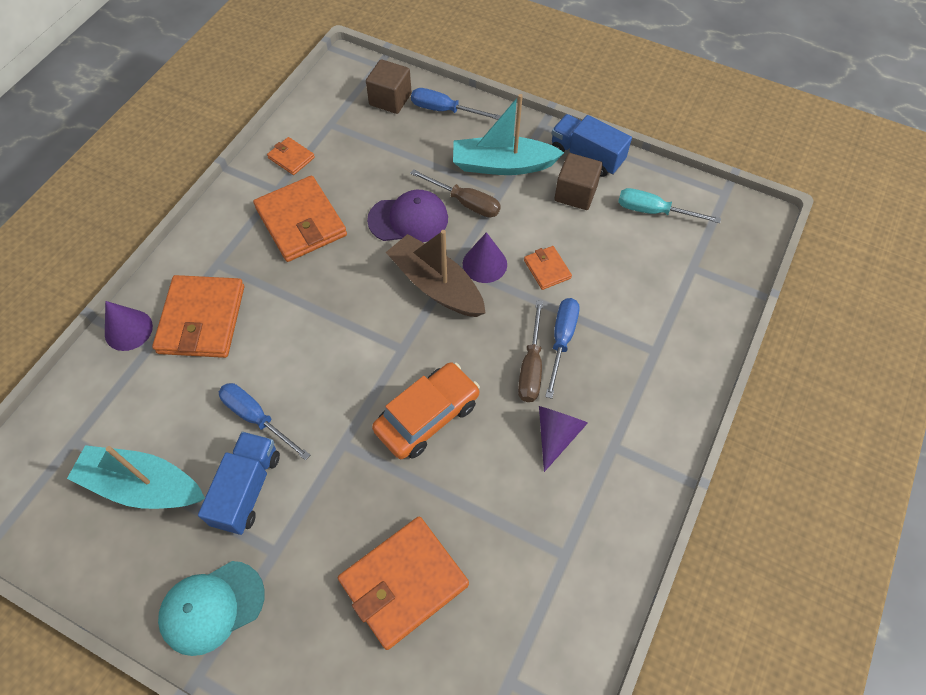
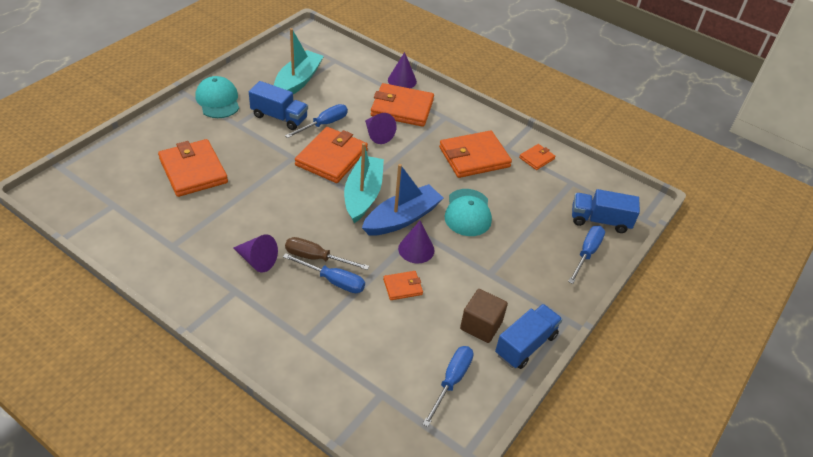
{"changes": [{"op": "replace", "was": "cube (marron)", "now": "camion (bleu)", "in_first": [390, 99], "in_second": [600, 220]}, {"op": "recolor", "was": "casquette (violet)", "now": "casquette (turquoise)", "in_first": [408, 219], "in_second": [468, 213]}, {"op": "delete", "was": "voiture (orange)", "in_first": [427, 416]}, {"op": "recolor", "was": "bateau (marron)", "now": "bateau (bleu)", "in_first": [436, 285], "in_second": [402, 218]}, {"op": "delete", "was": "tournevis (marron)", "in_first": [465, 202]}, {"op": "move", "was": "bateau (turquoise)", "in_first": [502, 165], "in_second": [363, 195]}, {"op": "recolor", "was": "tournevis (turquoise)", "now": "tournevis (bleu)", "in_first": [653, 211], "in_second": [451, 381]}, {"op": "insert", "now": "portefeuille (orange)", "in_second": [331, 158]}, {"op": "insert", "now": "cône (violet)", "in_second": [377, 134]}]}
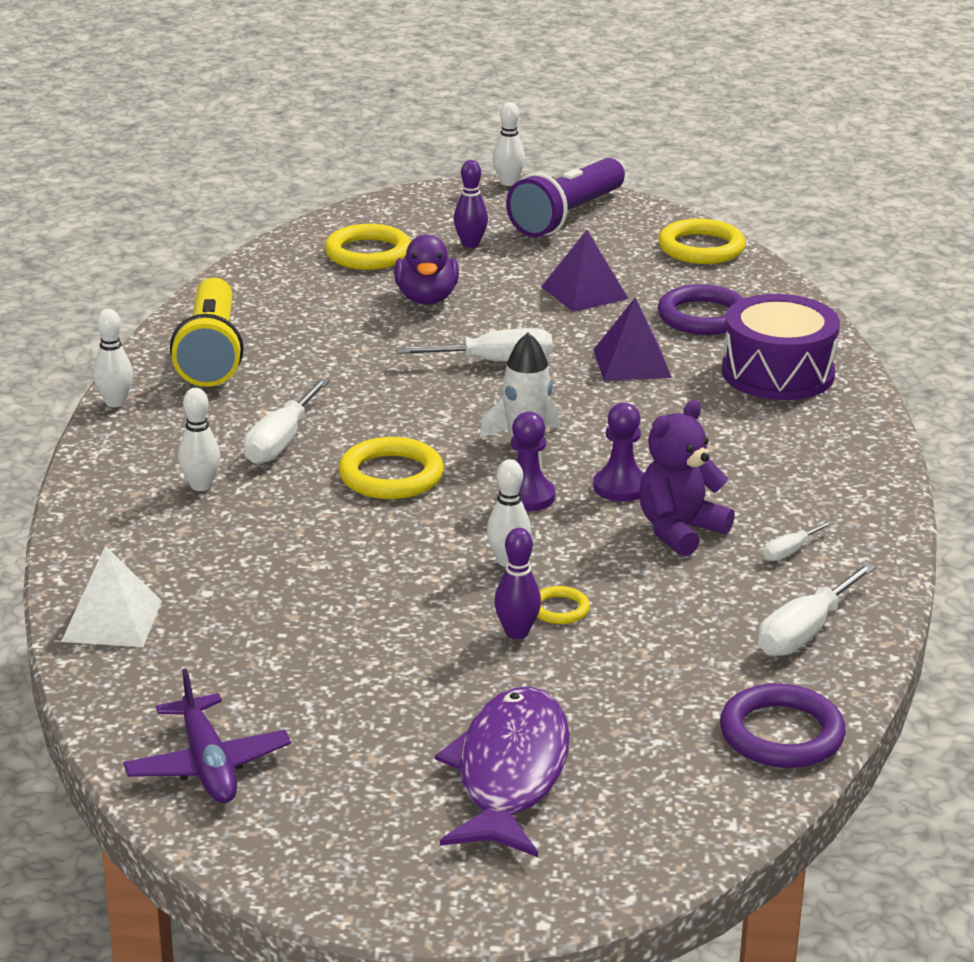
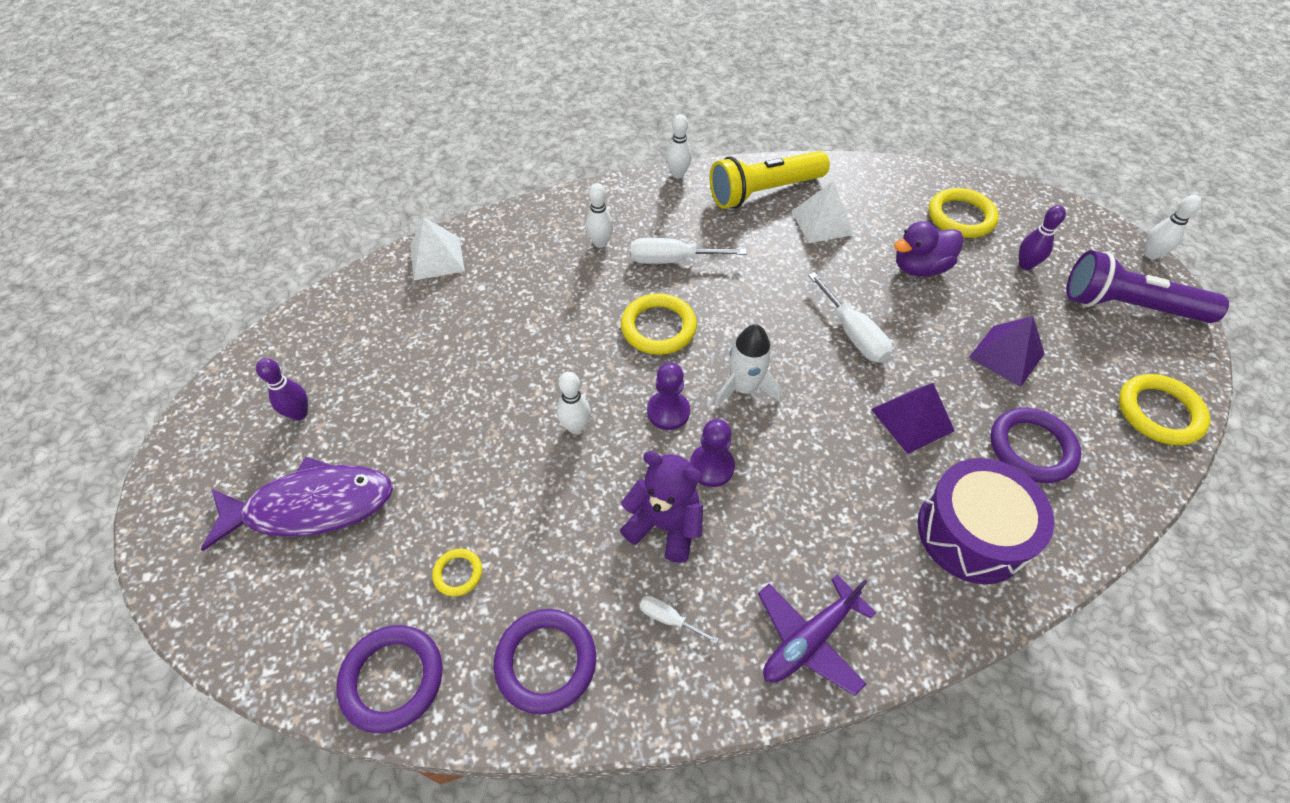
{"changes": [{"op": "move", "was": "avion (violet)", "in_first": [208, 765], "in_second": [809, 640]}, {"op": "move", "was": "quille (violet)", "in_first": [517, 633], "in_second": [299, 413]}, {"op": "move", "was": "anneau (jaune)", "in_first": [559, 609], "in_second": [458, 573]}, {"op": "replace", "was": "tournevis (blanc)", "now": "anneau (violet)", "in_first": [805, 632], "in_second": [546, 662]}, {"op": "insert", "now": "pyramide (blanc)", "in_second": [822, 223]}]}
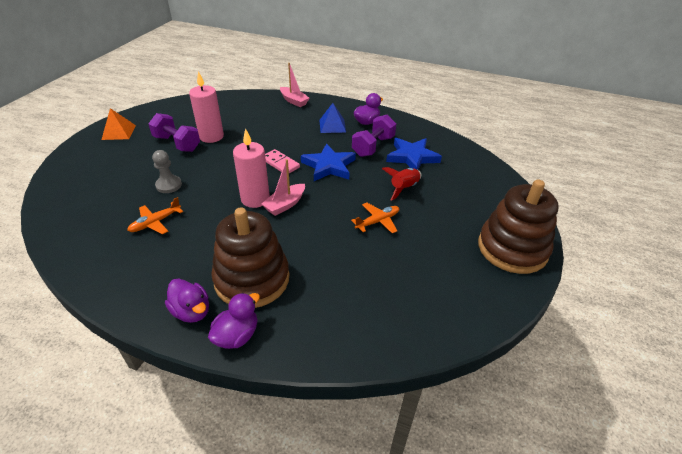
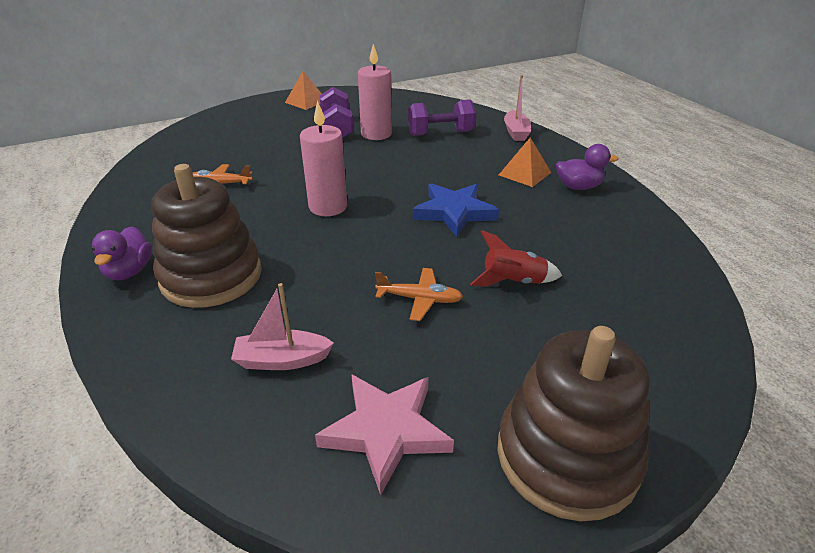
{"changes": [{"op": "delete", "was": "pion (gris)", "in_first": [169, 185]}, {"op": "delete", "was": "canard (violet)", "in_first": [237, 335]}, {"op": "move", "was": "bateau (rose)", "in_first": [285, 204], "in_second": [282, 360]}, {"op": "delete", "was": "domino (rose)", "in_first": [280, 163]}, {"op": "recolor", "was": "pyramide (bleu)", "now": "pyramide (orange)", "in_first": [332, 126], "in_second": [524, 173]}, {"op": "move", "was": "haltère (violet)", "in_first": [373, 146], "in_second": [440, 133]}, {"op": "delete", "was": "étoile (bleu)", "in_first": [412, 157]}, {"op": "insert", "now": "étoile (rose)", "in_second": [386, 431]}]}
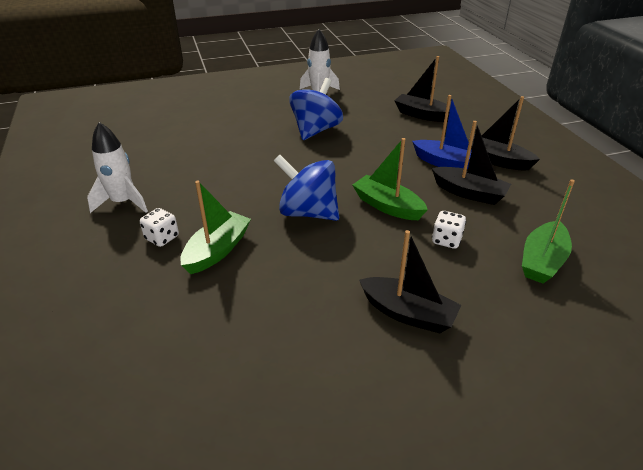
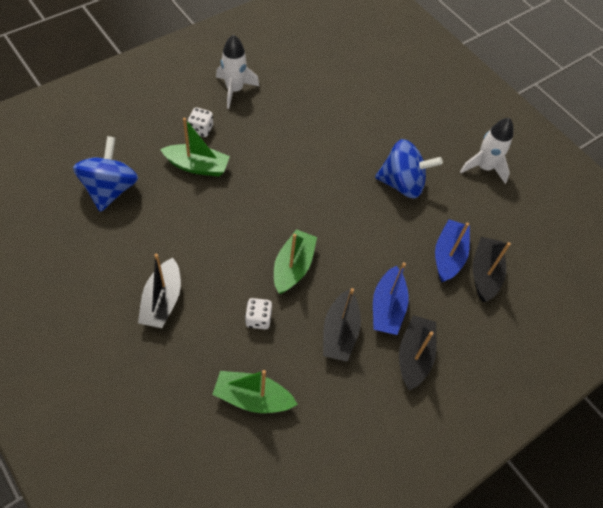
{"changes": [{"op": "move", "was": "toupie (bleu)", "in_first": [308, 212], "in_second": [110, 189]}, {"op": "insert", "now": "bateau (bleu)", "in_second": [448, 256]}]}
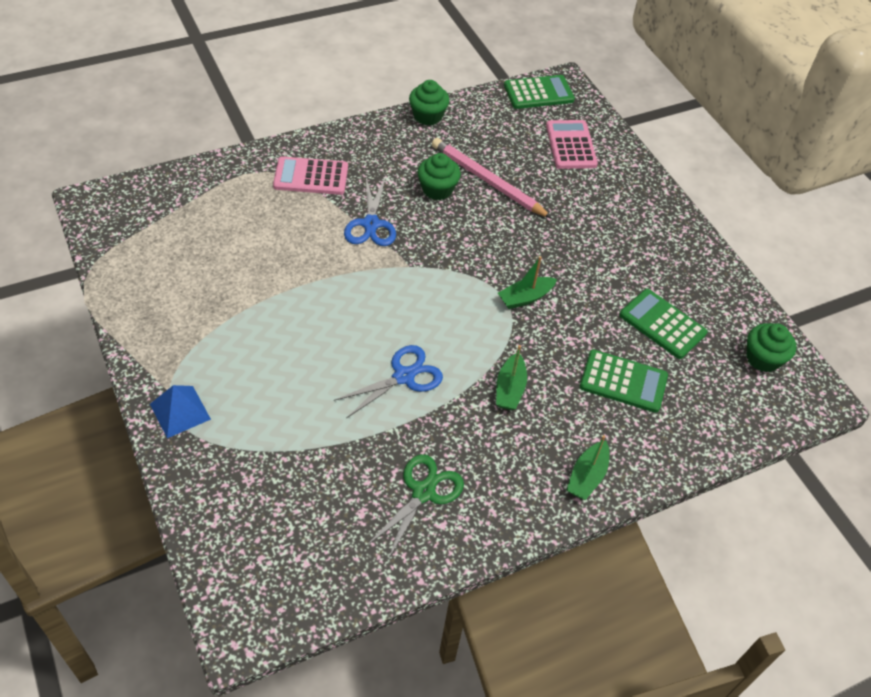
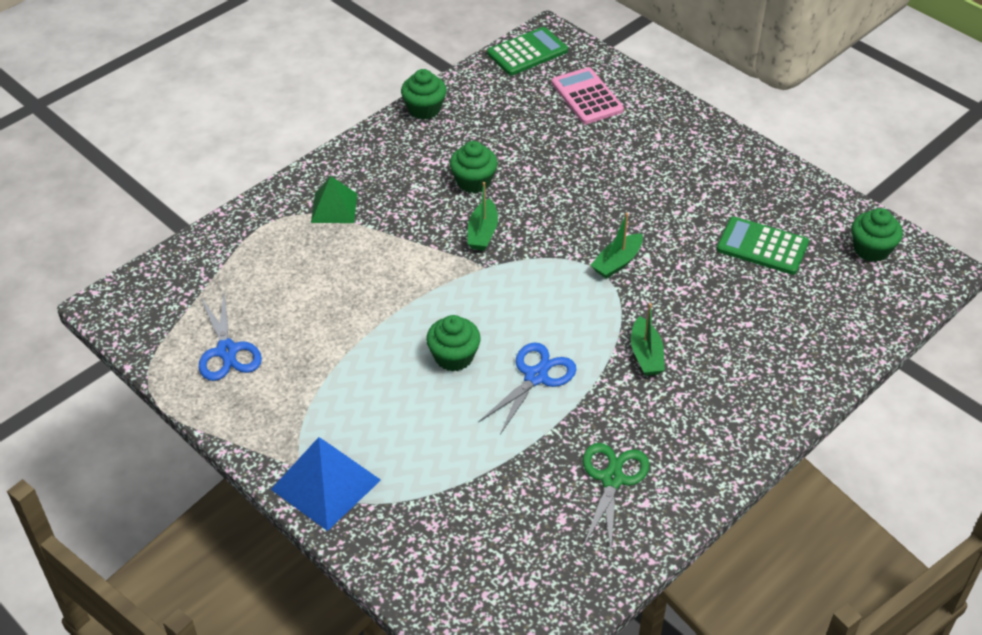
{"changes": [{"op": "resize", "was": "pyramide (bleu)", "in_first": [180, 411], "in_second": [326, 484], "ratio": 1.53}, {"op": "replace", "was": "calculatrice (rose)", "now": "pyramide (vert)", "in_first": [311, 177], "in_second": [334, 208]}, {"op": "move", "was": "ciseaux (bleu)", "in_first": [371, 224], "in_second": [227, 351]}, {"op": "delete", "was": "crayon (rose)", "in_first": [488, 181]}, {"op": "move", "was": "bateau (vert)", "in_first": [587, 476], "in_second": [482, 233]}, {"op": "delete", "was": "calculatrice (vert)", "in_first": [623, 381]}, {"op": "insert", "now": "muffin (vert)", "in_second": [454, 357]}]}
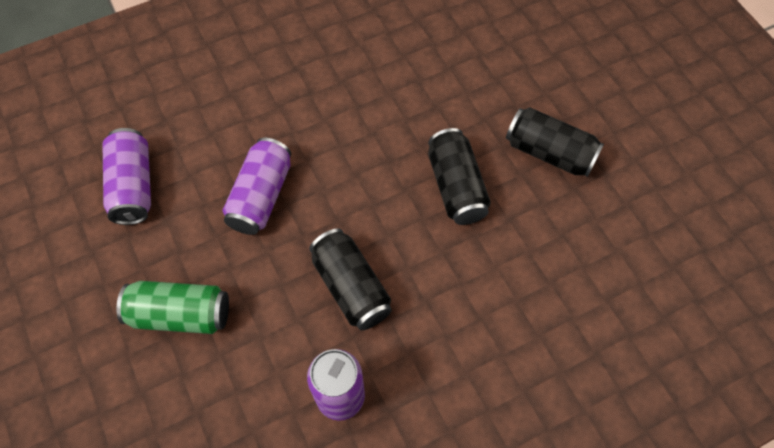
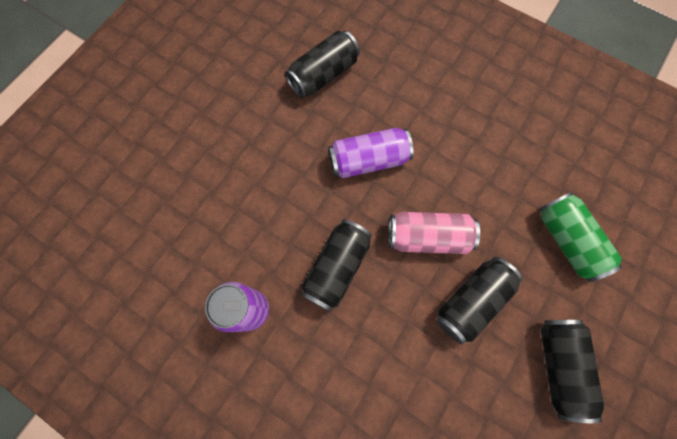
{"changes": [{"op": "recolor", "was": "canette (violet)", "now": "canette (noir)", "in_first": [133, 186], "in_second": [323, 75]}, {"op": "move", "was": "canette (vert)", "in_first": [180, 314], "in_second": [567, 240]}, {"op": "insert", "now": "canette (rose)", "in_second": [427, 237]}]}
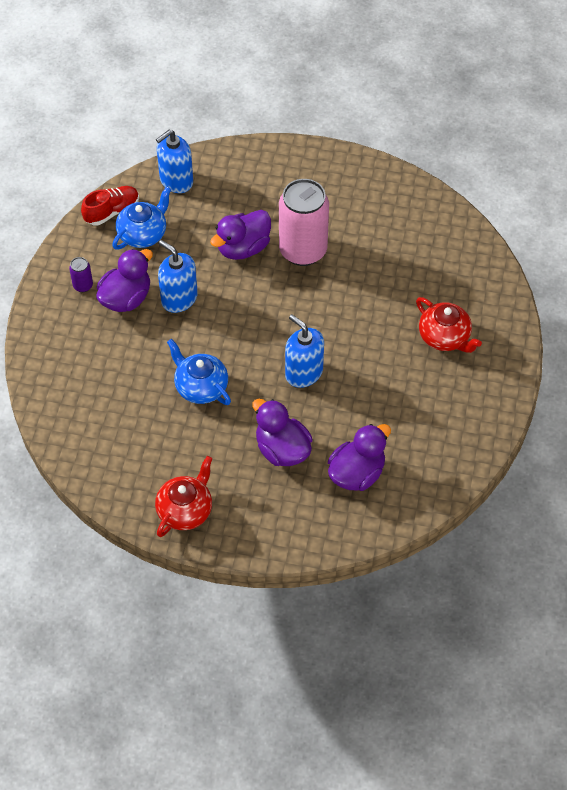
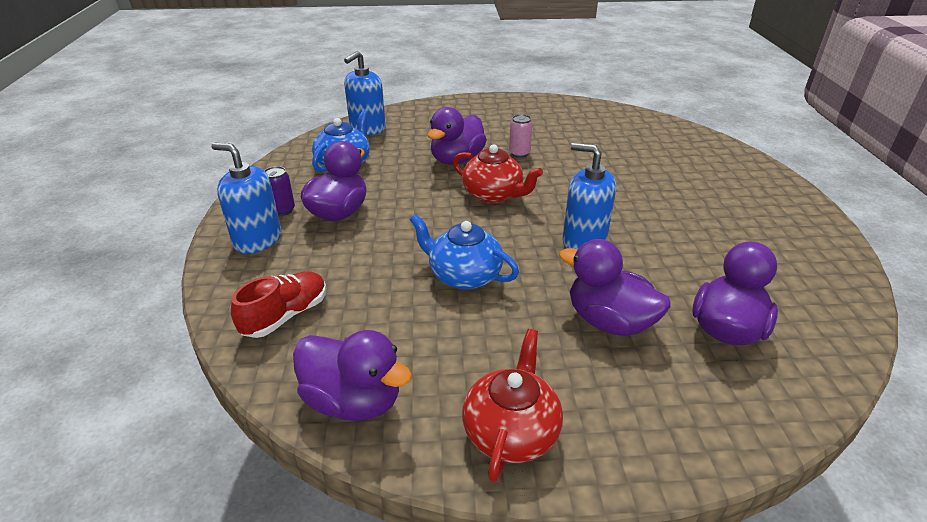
{"changes": [{"op": "move", "was": "chaussure (rouge)", "in_first": [112, 212], "in_second": [286, 316]}, {"op": "move", "was": "distributeur de savon (bleu)", "in_first": [179, 298], "in_second": [257, 240]}, {"op": "resize", "was": "canette (rose)", "in_first": [303, 250], "in_second": [519, 153], "ratio": 0.41}, {"op": "move", "was": "théière (rouge)", "in_first": [444, 337], "in_second": [493, 194]}, {"op": "insert", "now": "canard (violet)", "in_second": [353, 401]}]}
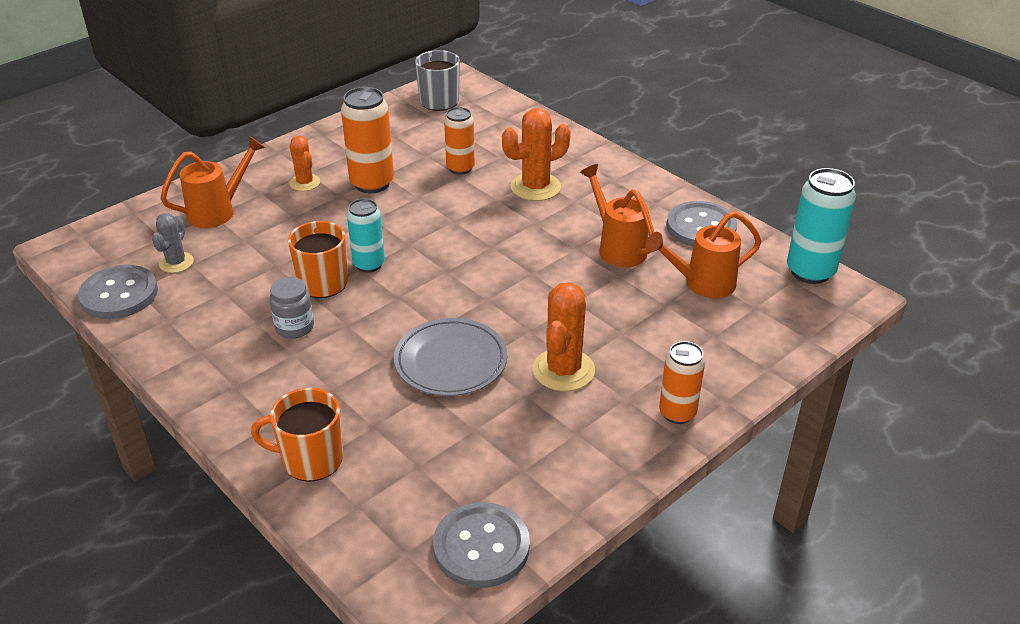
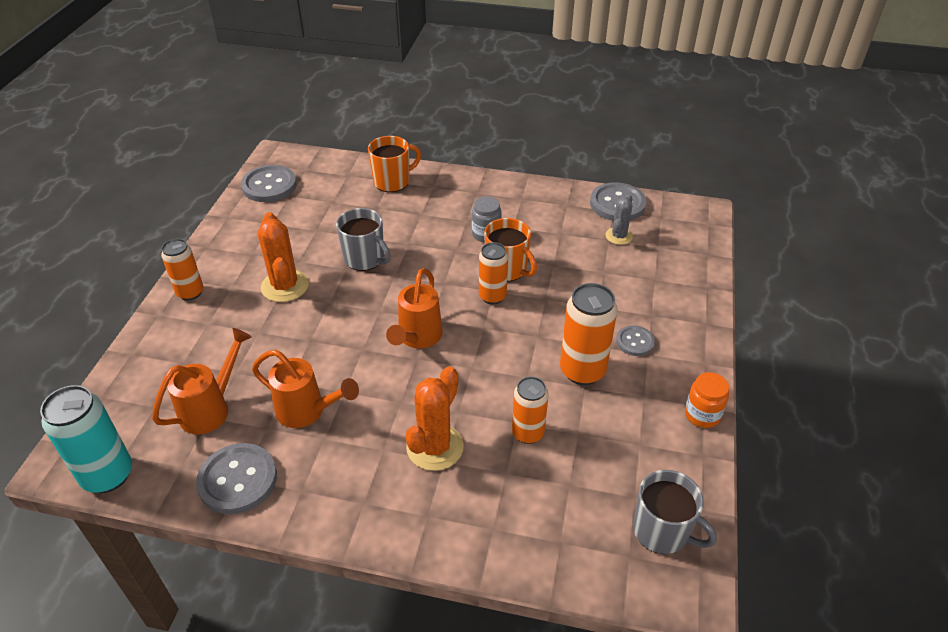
{"changes": [{"op": "rotate", "was": "cactus (gris)", "in_first": [176, 263], "in_second": [619, 236], "clockwise": 45}, {"op": "move", "was": "arrosoir (orange)", "in_first": [219, 211], "in_second": [417, 338]}, {"op": "replace", "was": "cactus (orange)", "now": "bouton (gris)", "in_first": [305, 183], "in_second": [635, 342]}, {"op": "recolor", "was": "canette (turquoise)", "now": "canette (orange)", "in_first": [369, 264], "in_second": [492, 296]}, {"op": "replace", "was": "assiette (gris)", "now": "tasse (gris)", "in_first": [450, 361], "in_second": [365, 259]}, {"op": "insert", "now": "bocal (orange)", "in_second": [702, 415]}]}
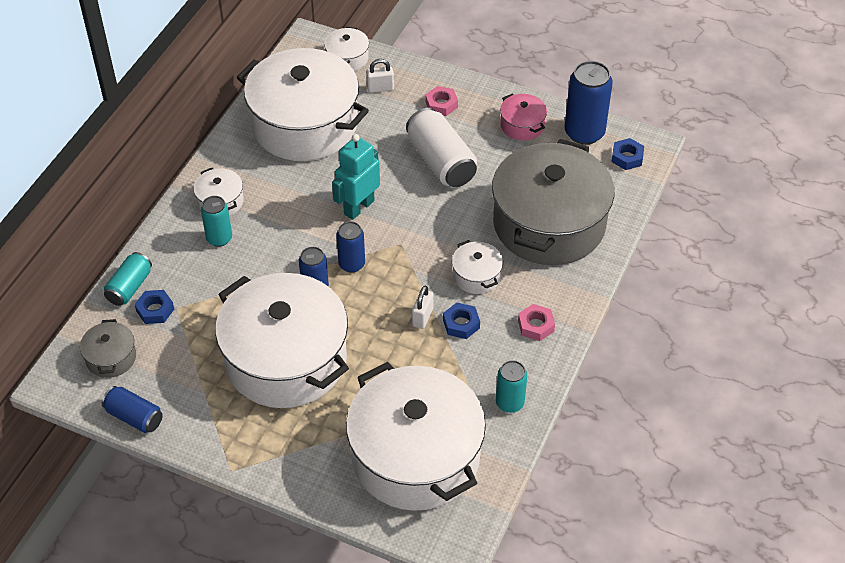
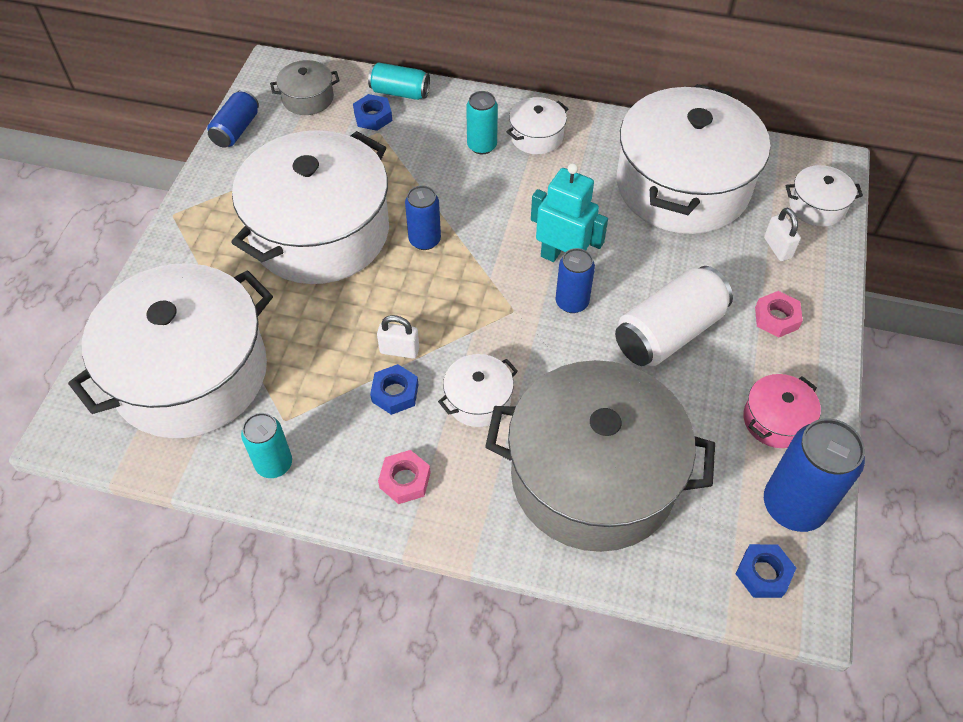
{"changes": [{"op": "move", "was": "canette (bleu)", "in_first": [351, 264], "in_second": [572, 302]}]}
